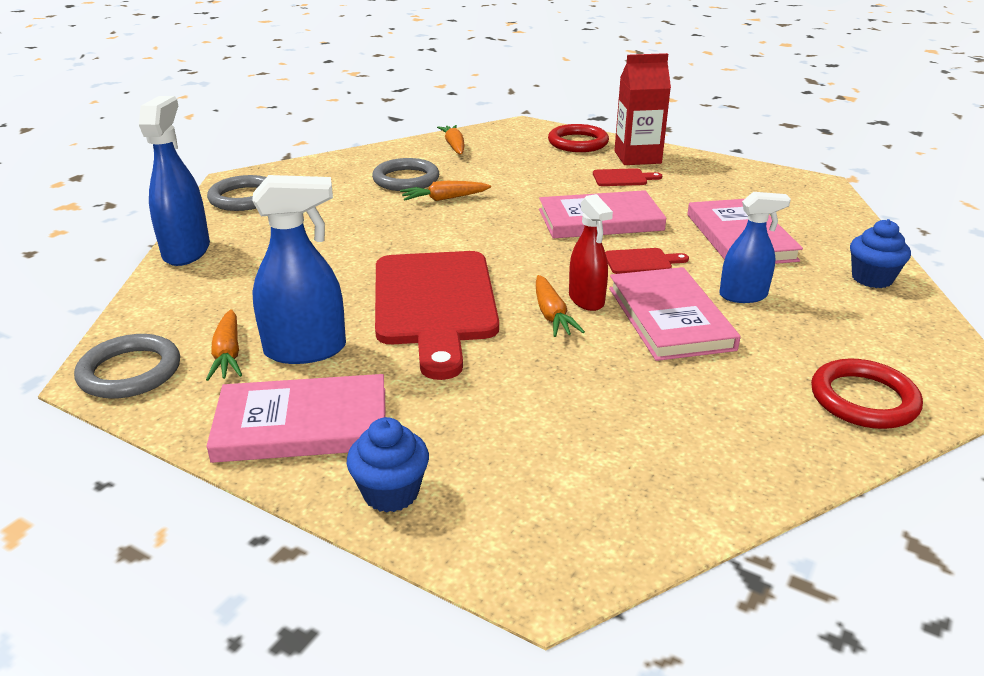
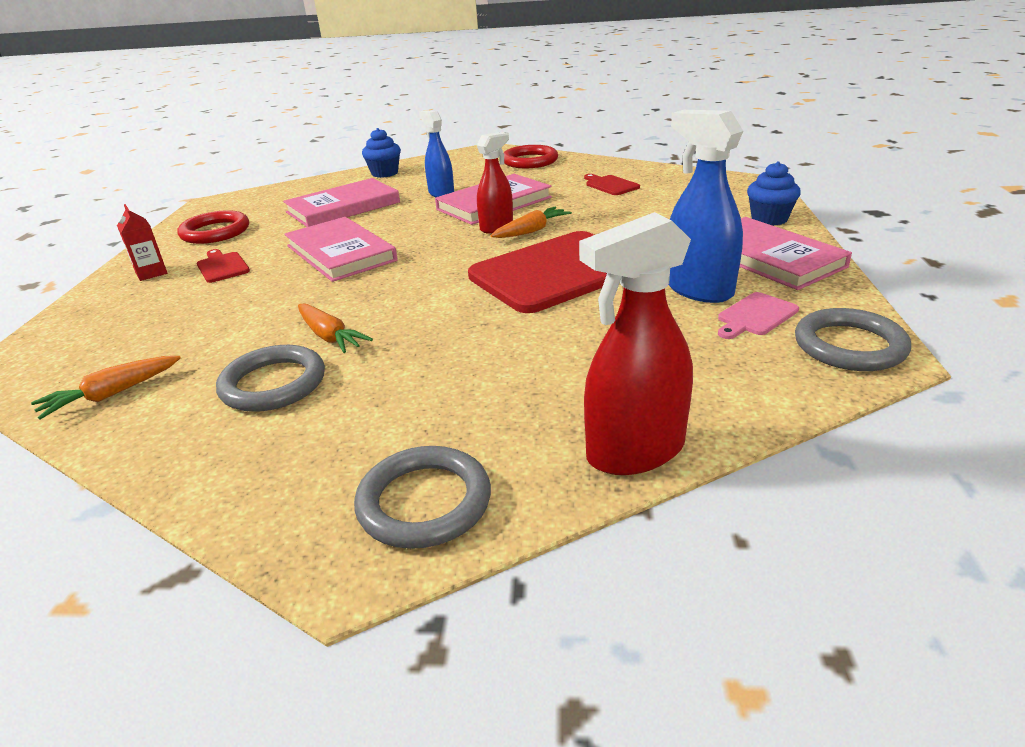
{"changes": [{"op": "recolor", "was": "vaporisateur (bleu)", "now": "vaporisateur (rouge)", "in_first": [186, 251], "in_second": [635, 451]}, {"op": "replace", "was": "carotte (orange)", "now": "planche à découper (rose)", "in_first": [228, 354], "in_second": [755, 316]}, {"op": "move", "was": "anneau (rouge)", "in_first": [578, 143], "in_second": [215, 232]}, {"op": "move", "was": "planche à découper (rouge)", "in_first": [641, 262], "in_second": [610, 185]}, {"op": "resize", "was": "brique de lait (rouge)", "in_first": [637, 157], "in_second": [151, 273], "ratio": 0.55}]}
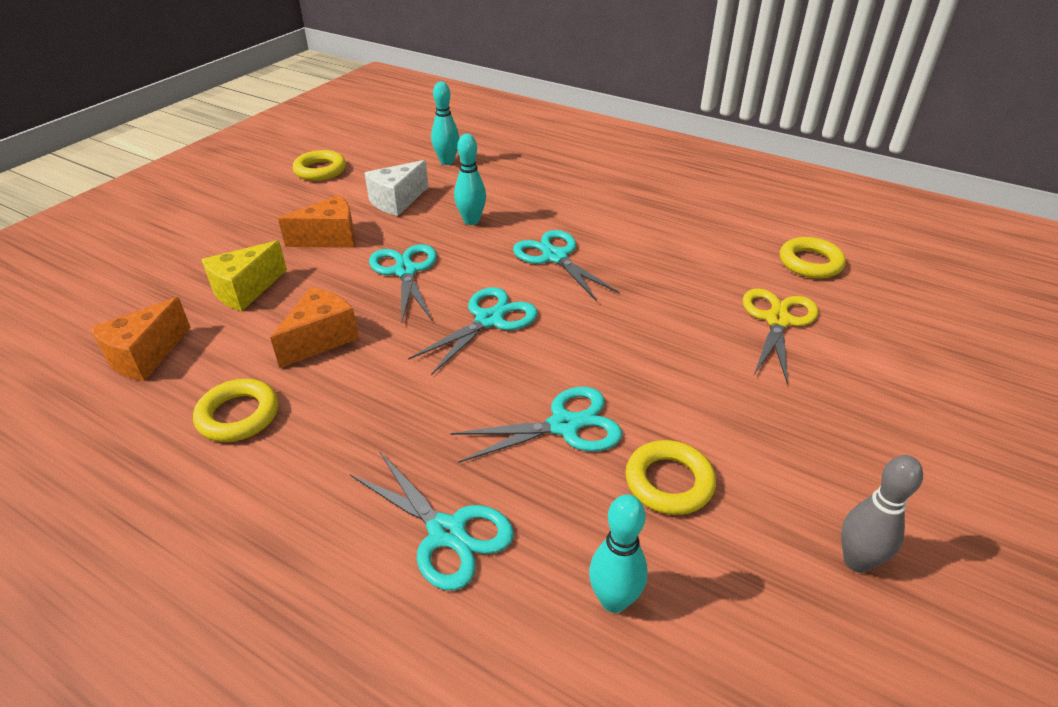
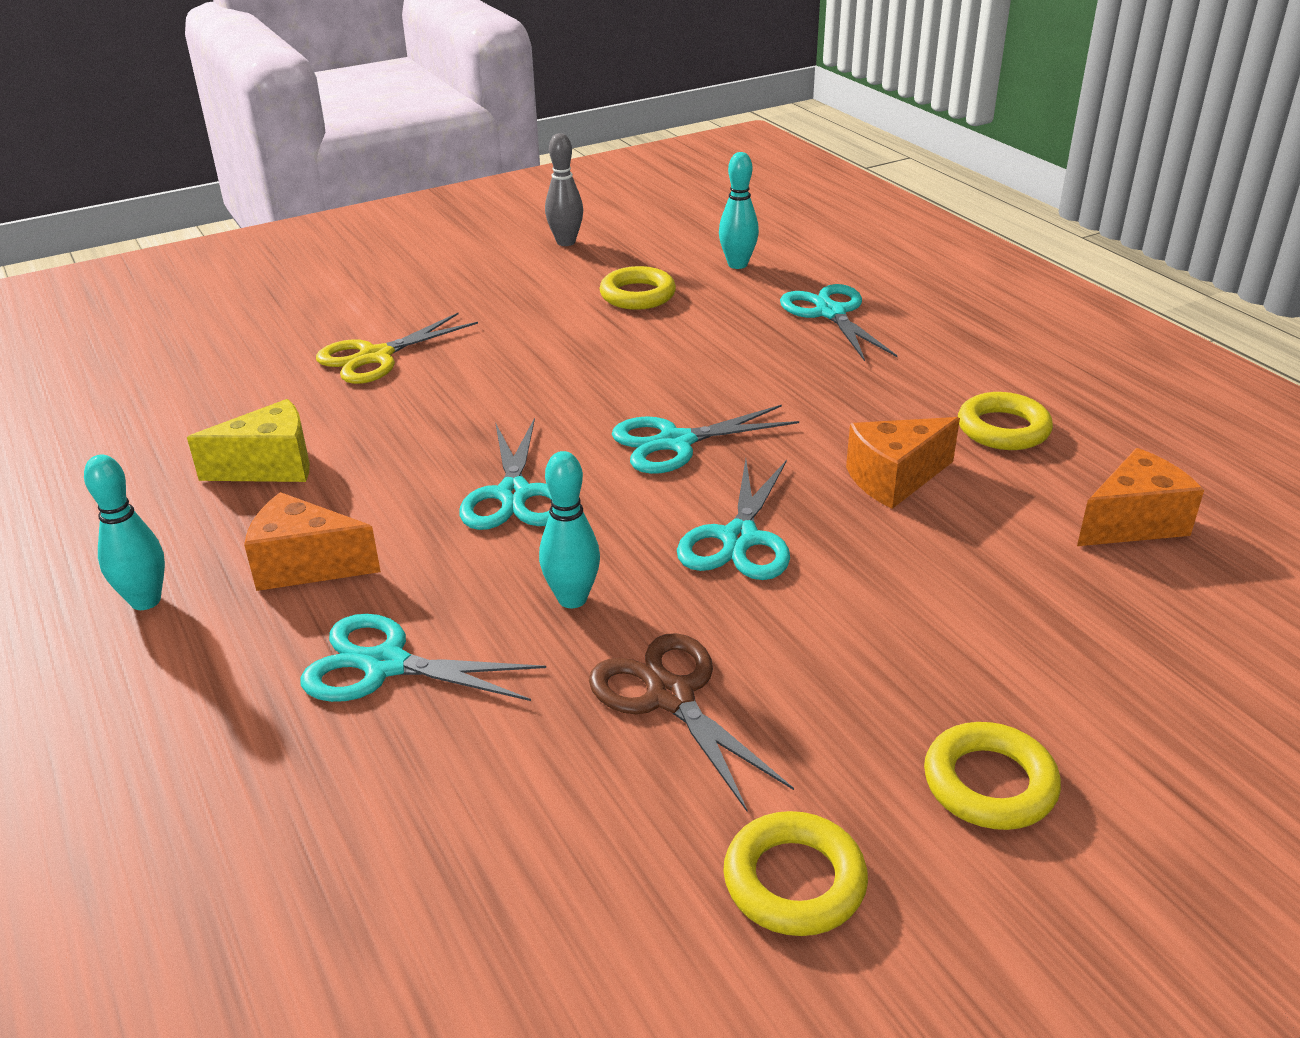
{"changes": [{"op": "move", "was": "fromage (jaune)", "in_first": [245, 290], "in_second": [271, 467]}, {"op": "move", "was": "fromage (orange)", "in_first": [330, 238], "in_second": [306, 565]}, {"op": "replace", "was": "fromage (blanc)", "now": "ciseaux (marron)", "in_first": [397, 201], "in_second": [670, 697]}, {"op": "move", "was": "quille (turquoise)", "in_first": [447, 162], "in_second": [145, 601]}, {"op": "move", "was": "ciseaux (turquoise)", "in_first": [564, 425], "in_second": [385, 665]}, {"op": "move", "was": "anneau (jaune)", "in_first": [810, 263], "in_second": [989, 783]}]}
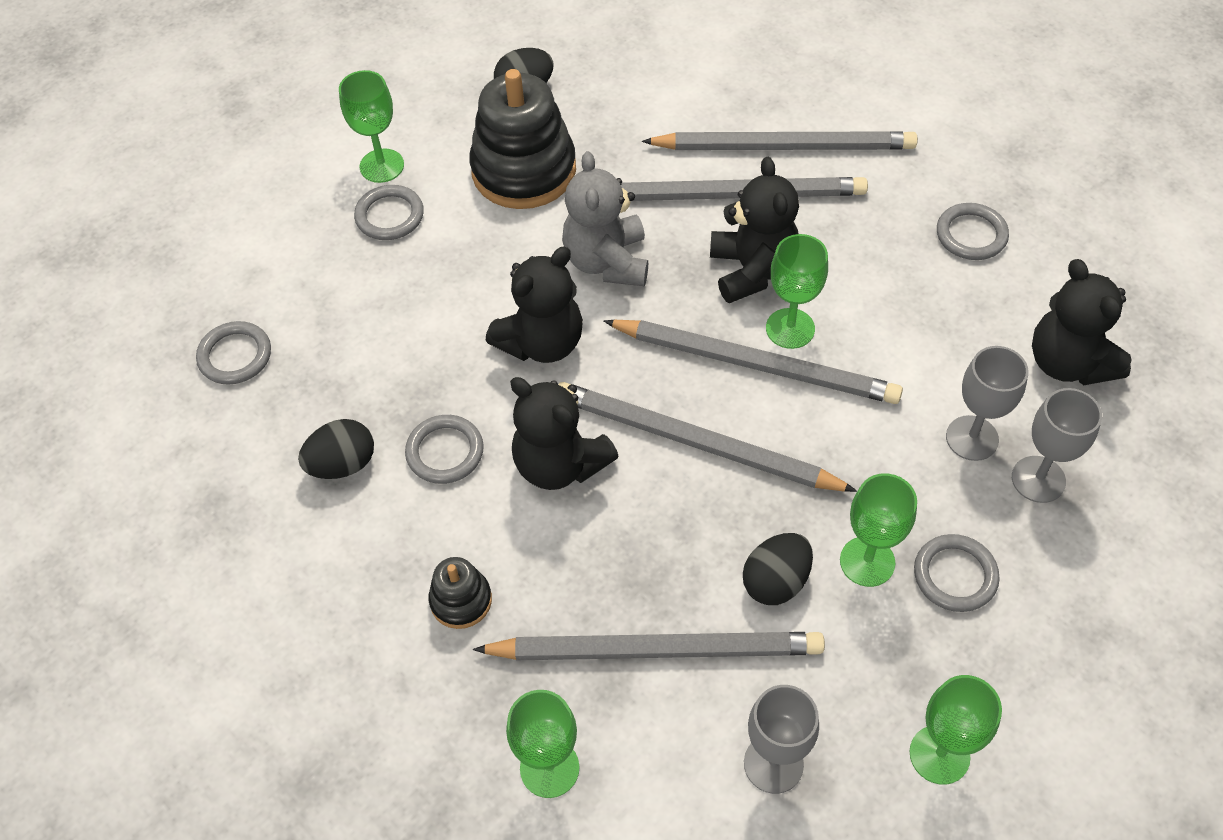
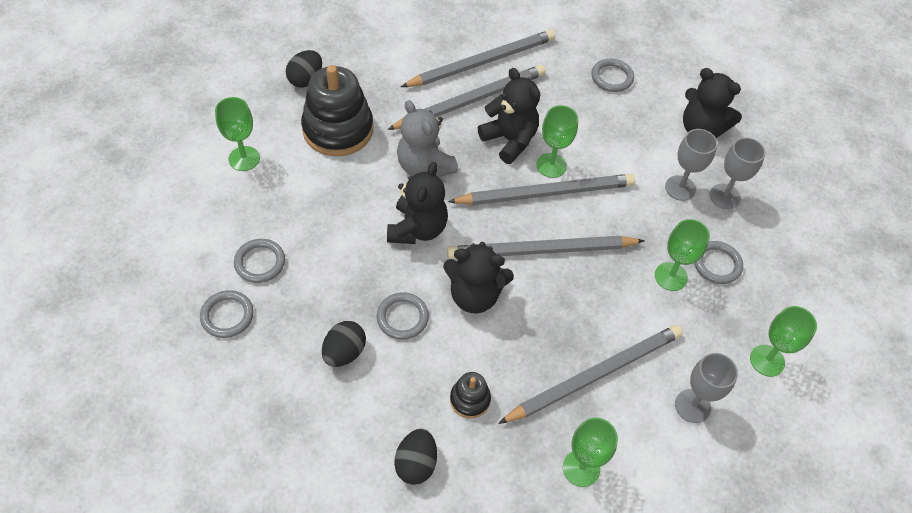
{"changes": [{"op": "move", "was": "anneau (gris)", "in_first": [389, 216], "in_second": [260, 262]}, {"op": "move", "was": "œuf (noir)", "in_first": [775, 581], "in_second": [416, 463]}]}
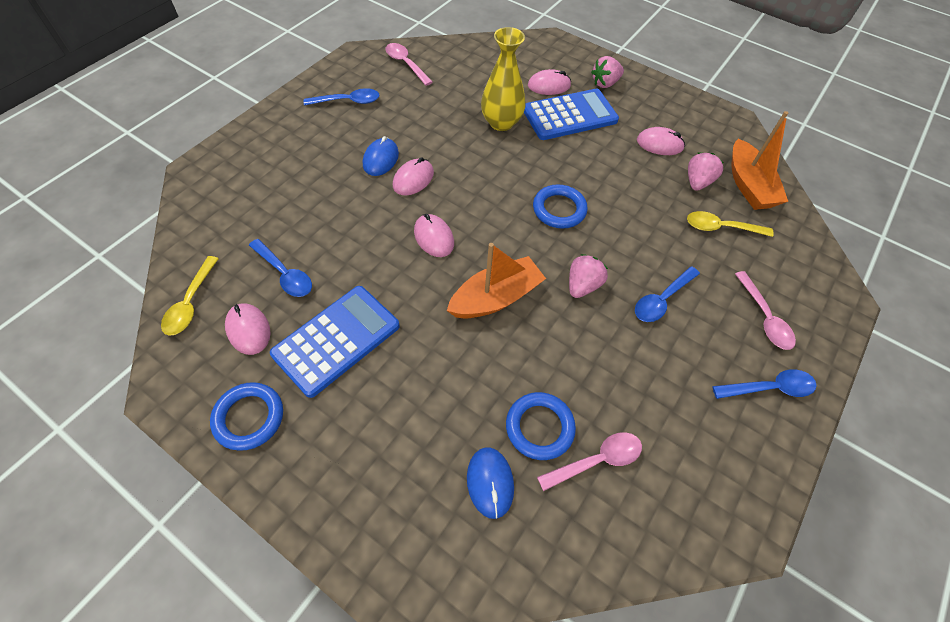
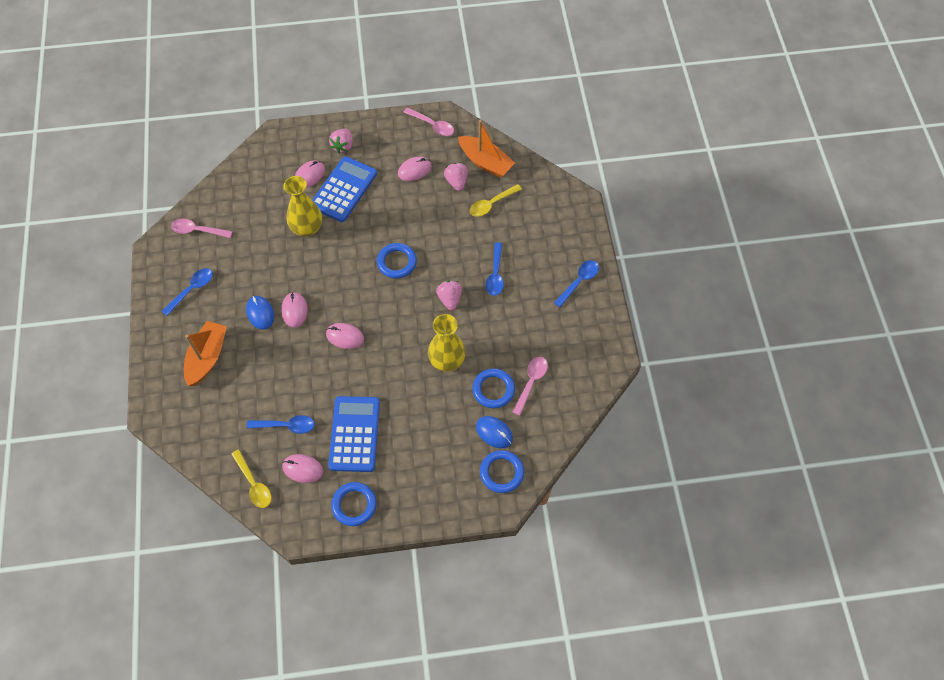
{"changes": [{"op": "move", "was": "bateau (orange)", "in_first": [495, 298], "in_second": [207, 357]}, {"op": "move", "was": "cuillère (rose)", "in_first": [764, 318], "in_second": [432, 125]}, {"op": "insert", "now": "vase (jaune)", "in_second": [447, 360]}, {"op": "insert", "now": "anneau (bleu)", "in_second": [501, 472]}]}
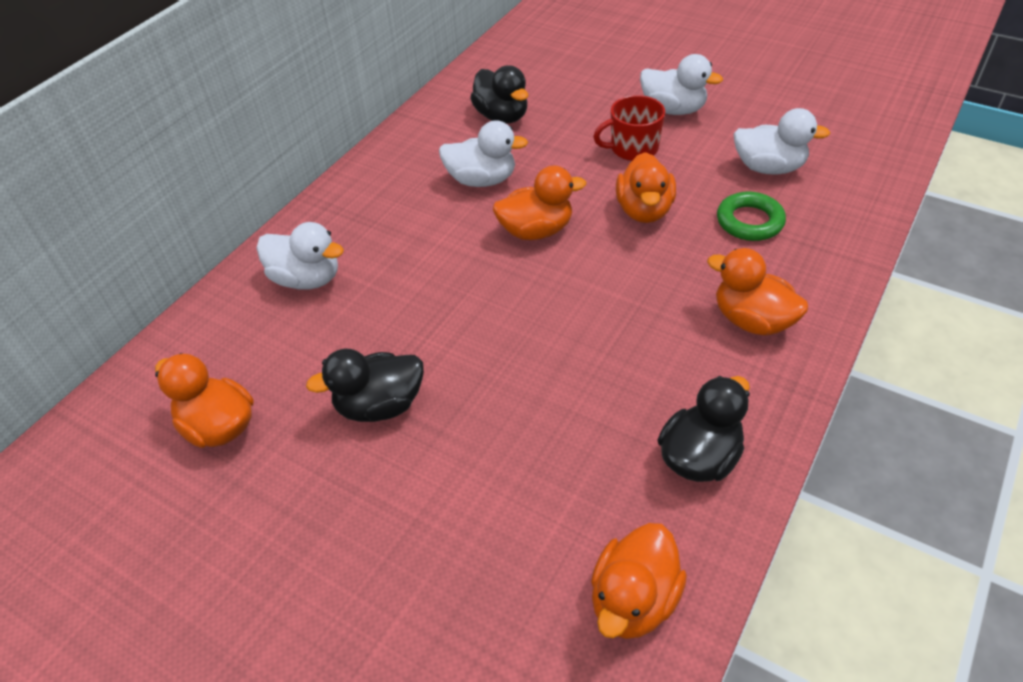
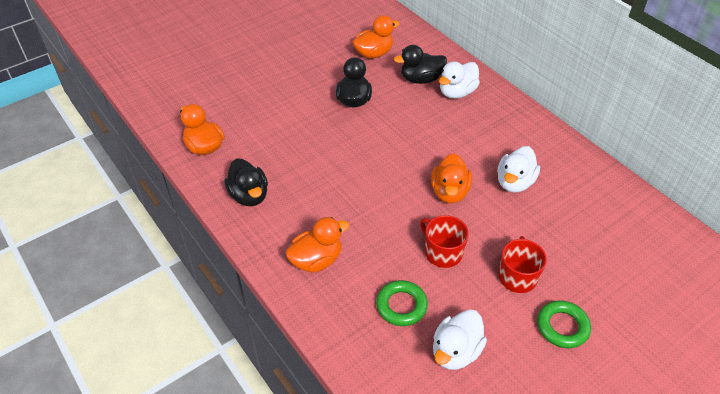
{"changes": [{"op": "move", "was": "canard (noir)", "in_first": [502, 116], "in_second": [421, 79]}, {"op": "replace", "was": "canard (orange)", "now": "tasse (rouge)", "in_first": [644, 210], "in_second": [442, 252]}, {"op": "replace", "was": "canard (blanc)", "now": "anneau (vert)", "in_first": [673, 109], "in_second": [562, 327]}]}
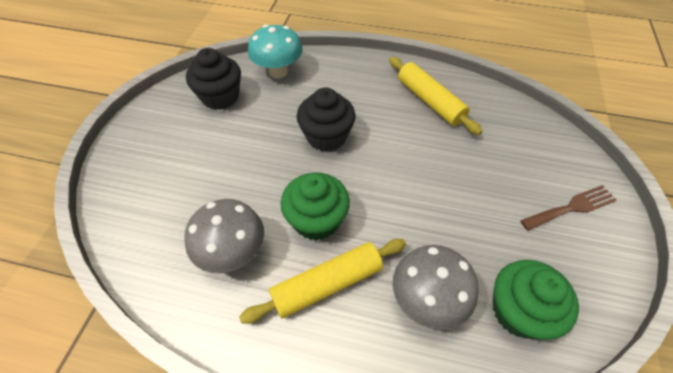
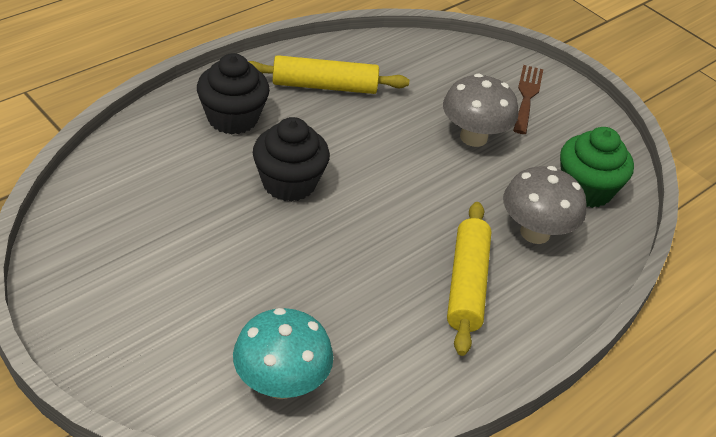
{"changes": [{"op": "move", "was": "champignon (gris)", "in_first": [233, 253], "in_second": [473, 137]}, {"op": "move", "was": "muffin (noir)", "in_first": [220, 97], "in_second": [232, 118]}, {"op": "move", "was": "champignon (turquoise)", "in_first": [278, 72], "in_second": [281, 384]}, {"op": "delete", "was": "muffin (vert)", "in_first": [316, 220]}]}
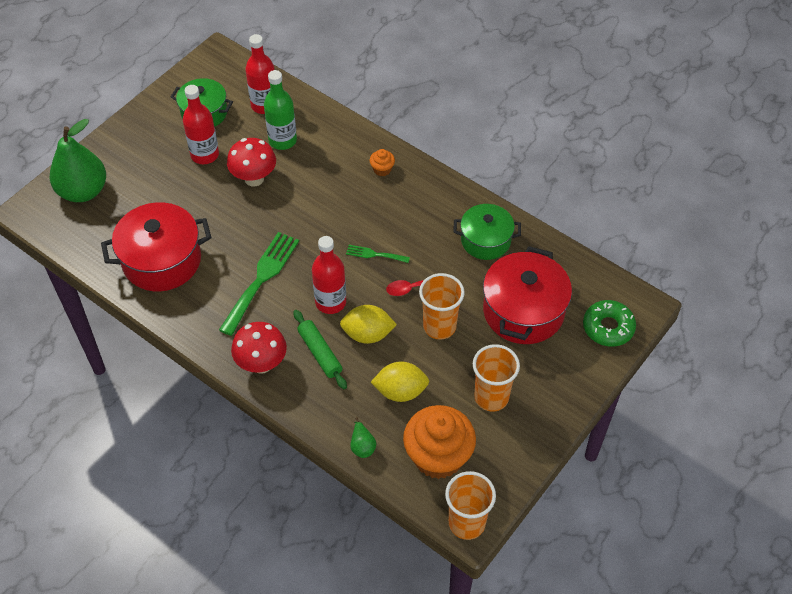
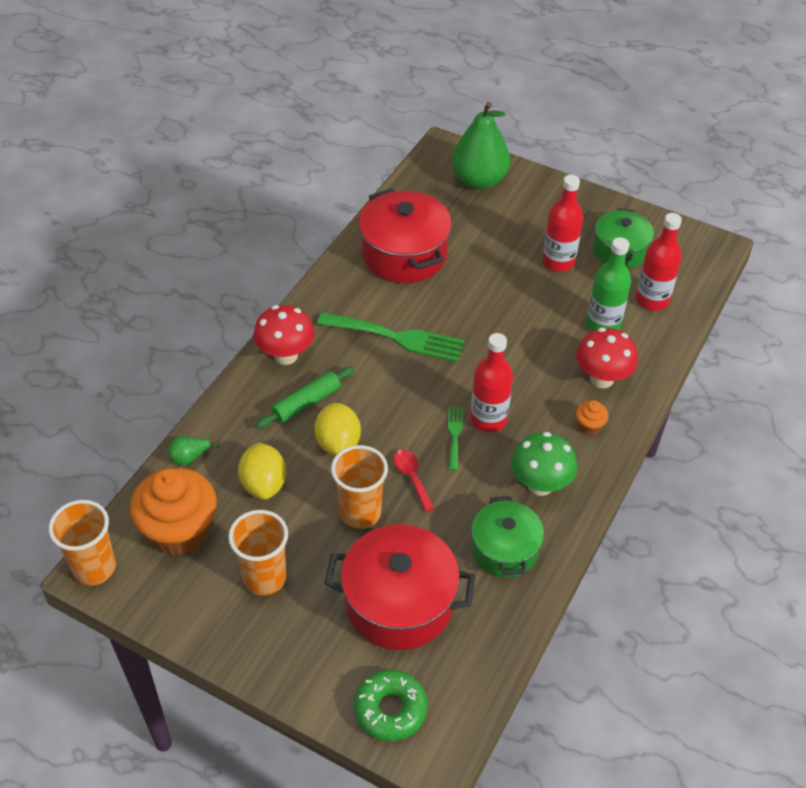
{"changes": [{"op": "move", "was": "champignon (rouge)", "in_first": [254, 178], "in_second": [601, 378]}, {"op": "move", "was": "bouteille (rouge)", "in_first": [330, 302], "in_second": [488, 419]}, {"op": "insert", "now": "champignon (vert)", "in_second": [540, 485]}]}
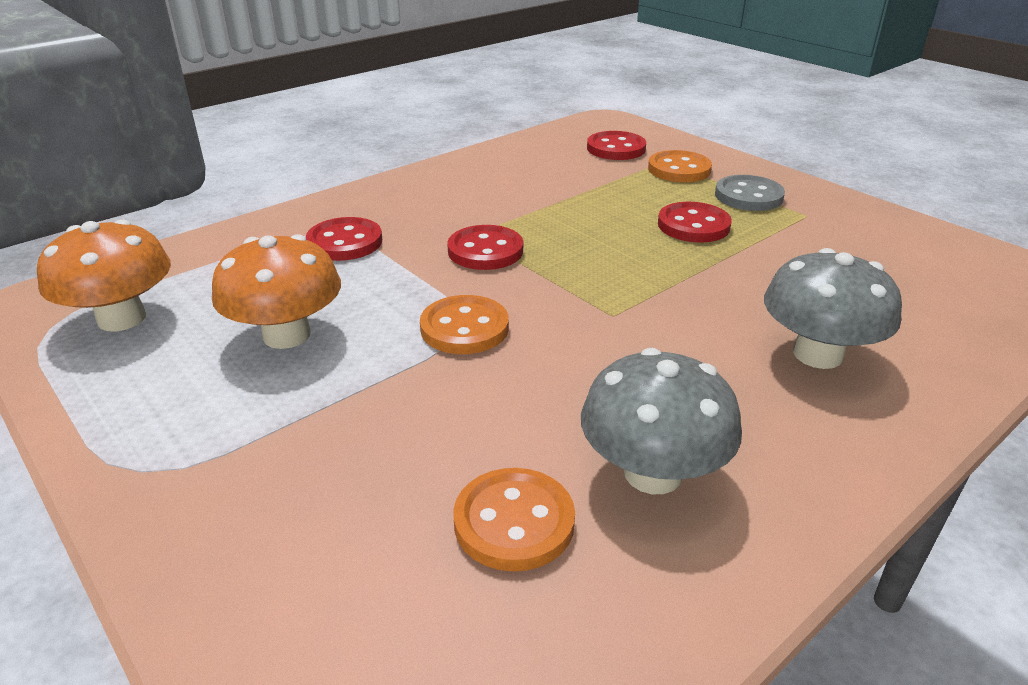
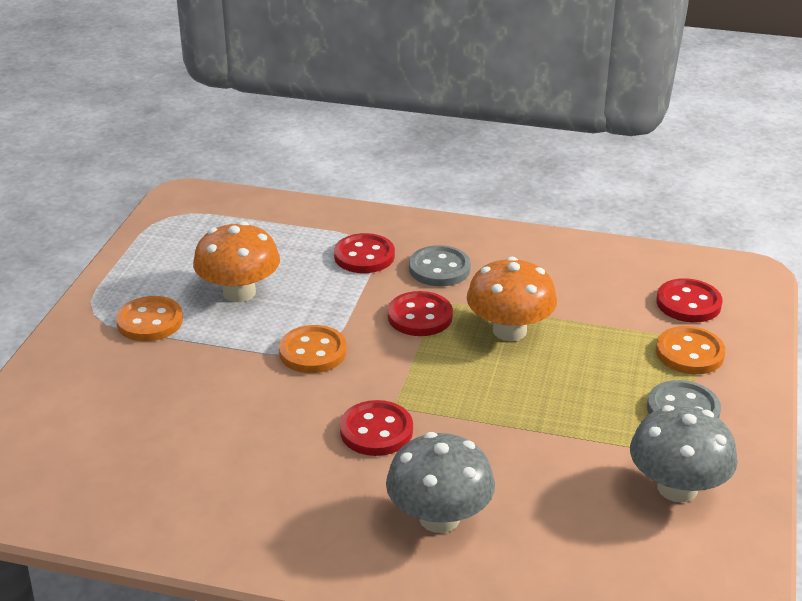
{"changes": [{"op": "move", "was": "champignon (orange)", "in_first": [122, 318], "in_second": [509, 331]}, {"op": "move", "was": "bouton (orange)", "in_first": [514, 522], "in_second": [150, 321]}, {"op": "move", "was": "champignon (gris)", "in_first": [652, 473], "in_second": [677, 488]}, {"op": "move", "was": "bouton (rouge)", "in_first": [693, 225], "in_second": [376, 431]}, {"op": "insert", "now": "bouton (gris)", "in_second": [439, 269]}]}
